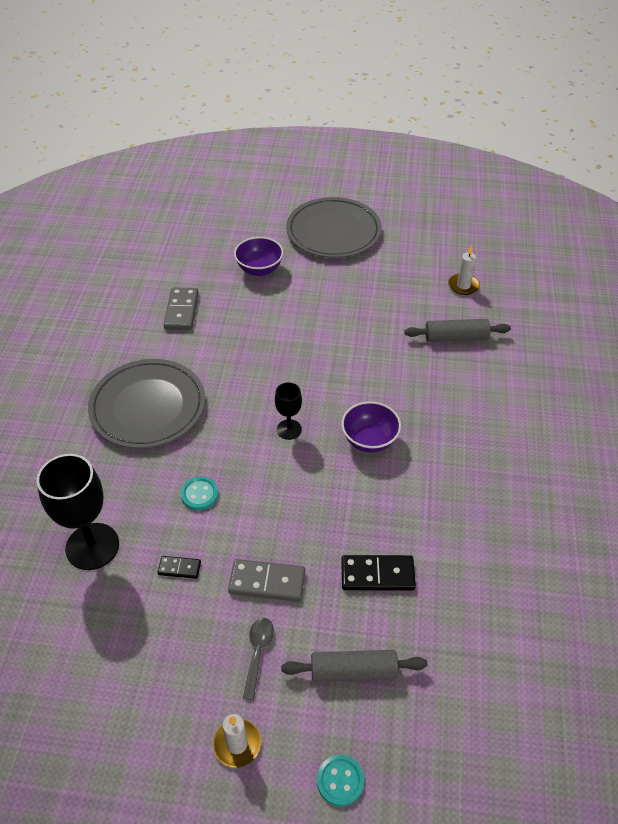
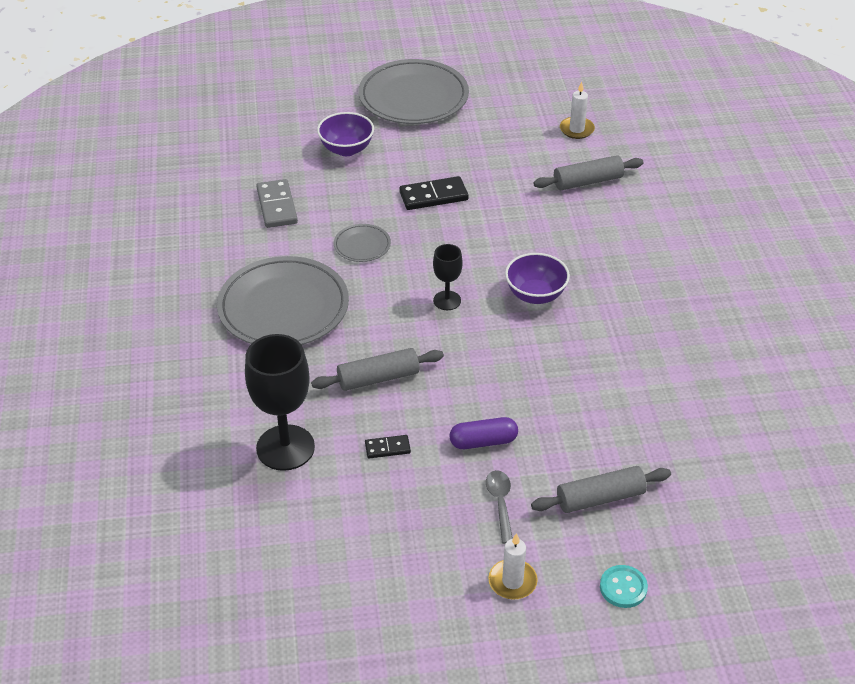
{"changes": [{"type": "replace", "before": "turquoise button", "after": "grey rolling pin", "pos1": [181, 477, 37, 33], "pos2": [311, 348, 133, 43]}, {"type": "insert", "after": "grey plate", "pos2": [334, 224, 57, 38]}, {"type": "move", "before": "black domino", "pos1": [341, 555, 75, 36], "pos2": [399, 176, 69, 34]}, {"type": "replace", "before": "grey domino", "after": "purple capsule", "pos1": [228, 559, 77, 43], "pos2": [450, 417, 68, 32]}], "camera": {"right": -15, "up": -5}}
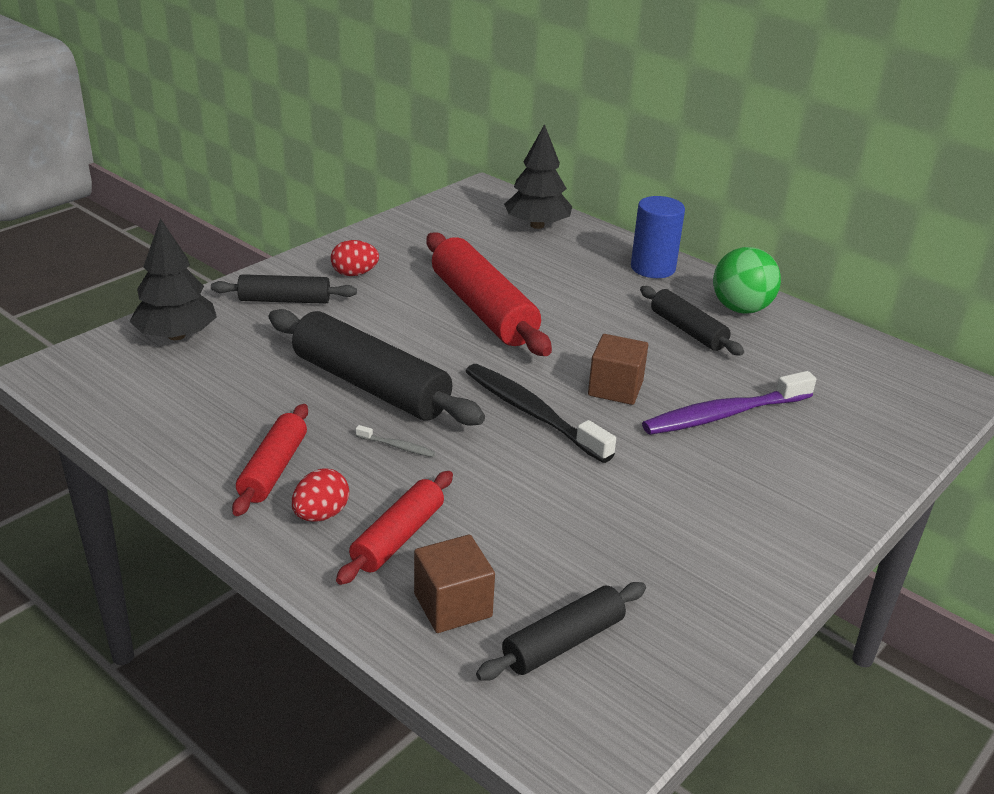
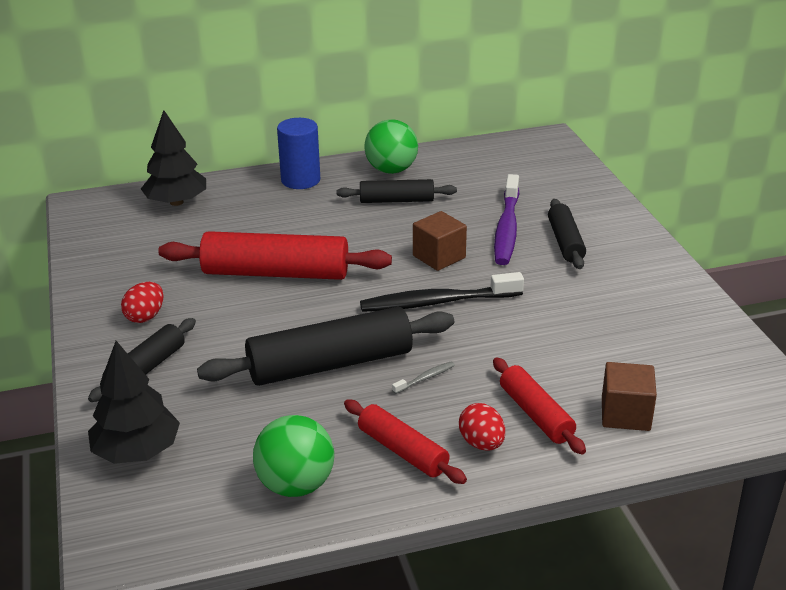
{"changes": [{"type": "insert", "after": "green ball", "pos2": [253, 415, 81, 82]}, {"type": "move", "before": "black rolling pin", "pos1": [476, 582, 170, 99], "pos2": [548, 199, 38, 70]}], "camera": {"right": -55, "up": 0}}
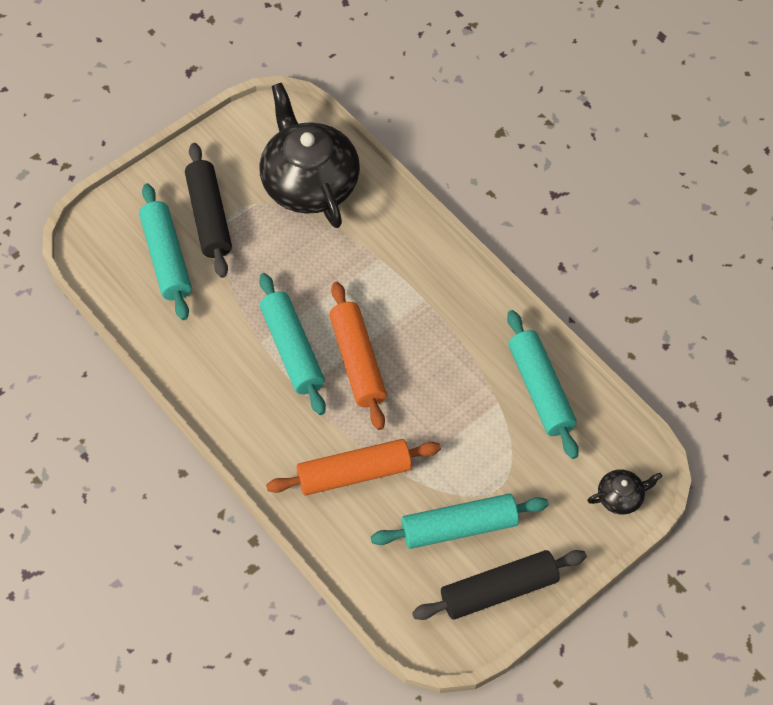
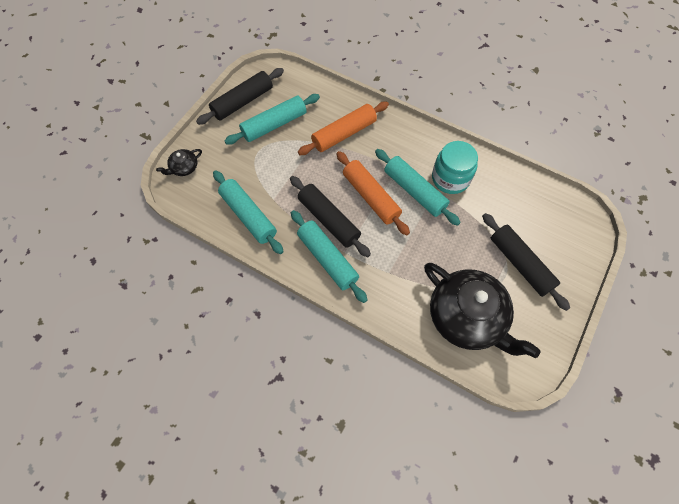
{"changes": [{"type": "insert", "after": "black rolling pin", "pos2": [290, 176, 81, 81]}, {"type": "move", "before": "turquoise rolling pin", "pos1": [139, 183, 53, 137], "pos2": [291, 210, 76, 93]}, {"type": "insert", "after": "turquoise jar", "pos2": [432, 141, 46, 53]}], "camera": {"right": 160, "up": 5}}
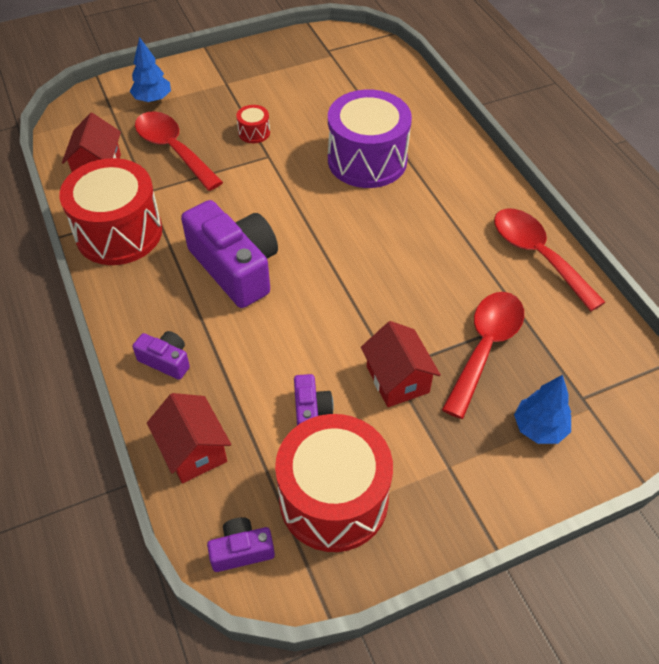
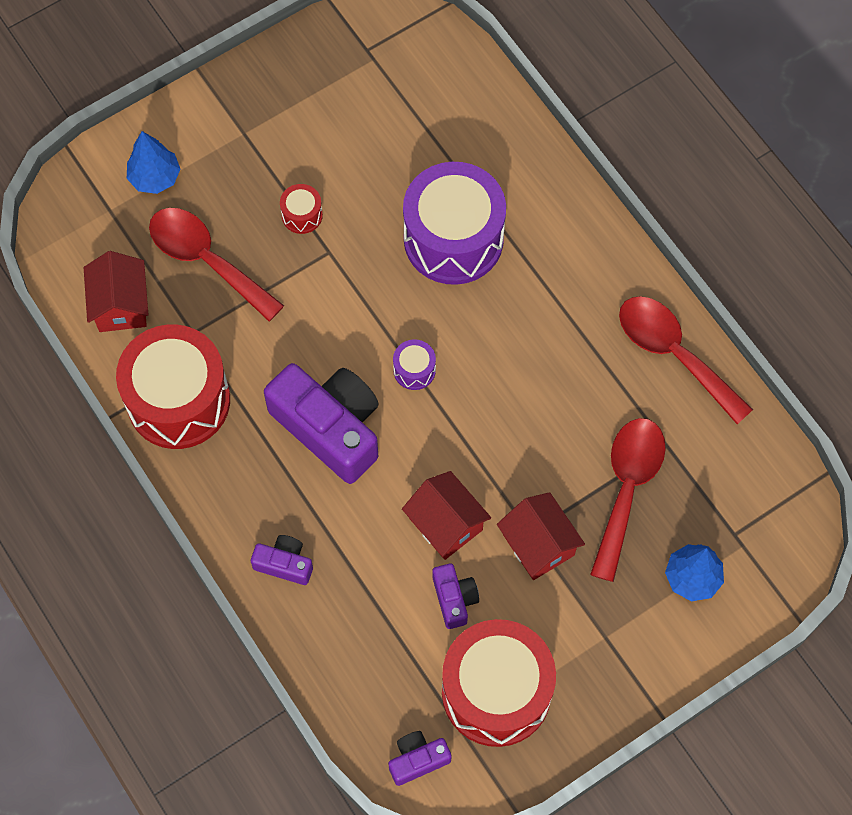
{"changes": [{"type": "insert", "after": "purple drum", "pos2": [393, 339, 43, 51]}, {"type": "move", "before": "red house", "pos1": [147, 393, 84, 90], "pos2": [402, 471, 89, 89]}], "camera": {"right": -10, "up": 15}}
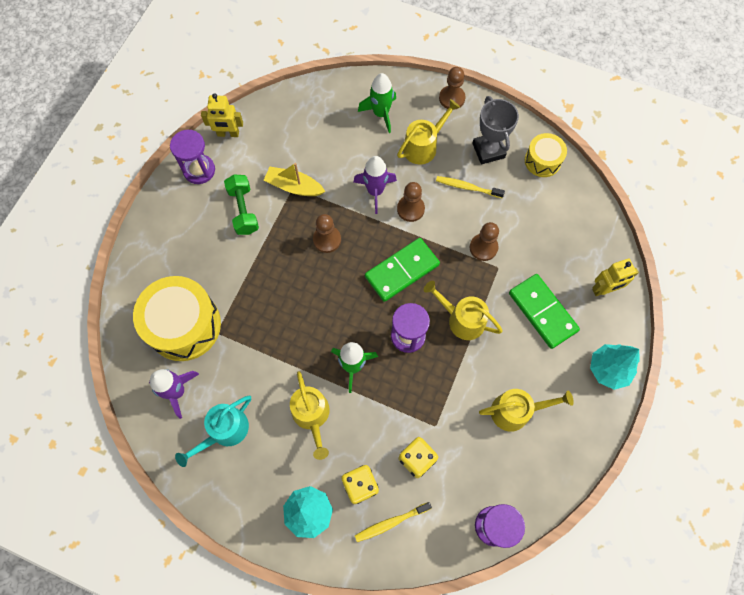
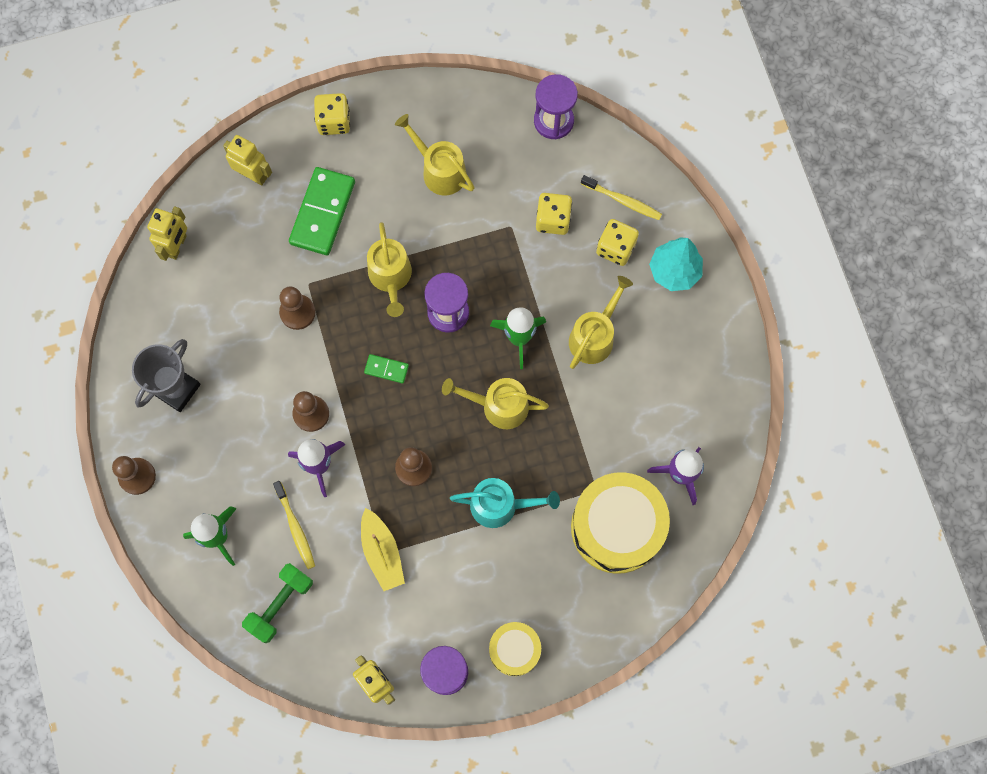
{"changes": [{"type": "insert", "after": "yellow robot", "pos2": [147, 206, 40, 55]}, {"type": "move", "before": "green dumbbell", "pos1": [224, 174, 35, 61], "pos2": [242, 563, 71, 80]}, {"type": "move", "before": "yellow toothbrush", "pos1": [436, 176, 69, 22], "pos2": [273, 481, 42, 88]}, {"type": "replace", "before": "turquoise tree", "after": "yellow dice", "pos1": [590, 344, 50, 46], "pos2": [314, 93, 36, 42]}, {"type": "resize", "before": "green domino", "pos1": [365, 238, 75, 64], "pos2": [364, 354, 45, 29], "scale": 0.47}, {"type": "move", "before": "yellow watering can", "pos1": [397, 99, 63, 65], "pos2": [442, 378, 107, 51]}, {"type": "move", "before": "turquoise watering can", "pos1": [175, 395, 76, 72], "pos2": [450, 478, 110, 50]}, {"type": "move", "before": "yellow drum", "pos1": [525, 133, 42, 44], "pos2": [489, 622, 52, 54]}], "camera": {"right": -130, "up": 5}}
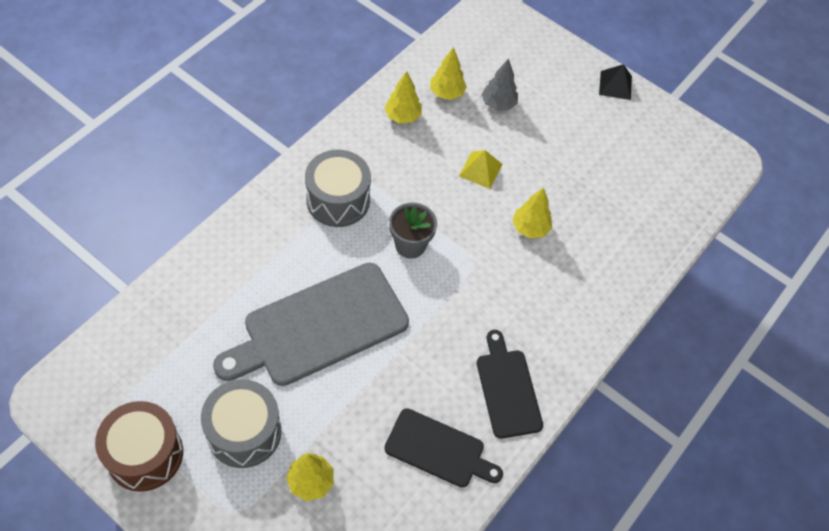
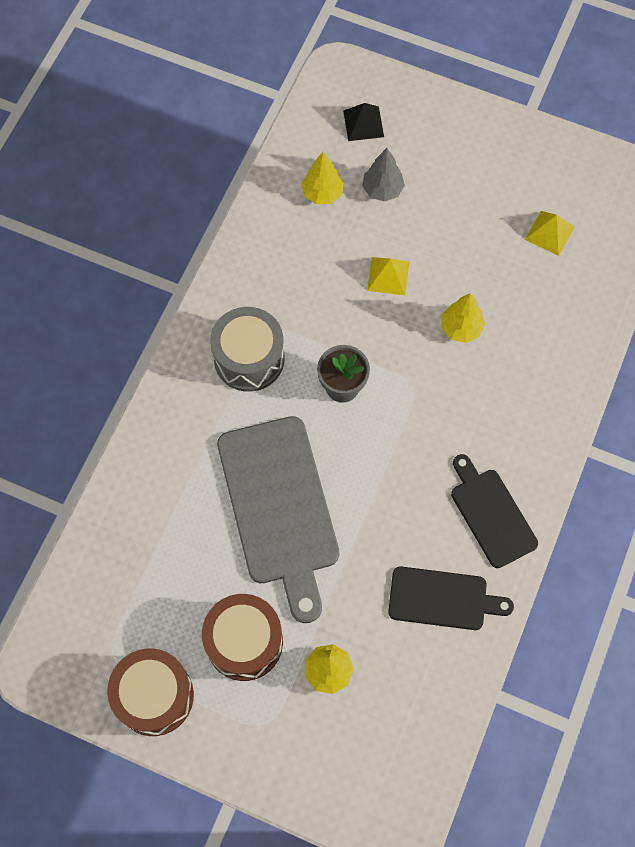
{"changes": [{"type": "recolor", "before": "grey drum", "after": "brown drum", "pos1": [201, 379, 80, 89], "pos2": [202, 594, 81, 87]}, {"type": "rotate", "before": "grey cutting board", "pos1": [213, 263, 196, 123], "pos2": [217, 416, 122, 207], "turn": -60}, {"type": "move", "before": "black pyramid", "pos1": [599, 64, 33, 36], "pos2": [343, 103, 41, 38]}, {"type": "insert", "after": "yellow pyramid", "pos2": [525, 211, 50, 45]}, {"type": "delete", "before": "yellow tree", "pos1": [384, 71, 38, 52]}], "camera": {"right": -10, "up": 10}}
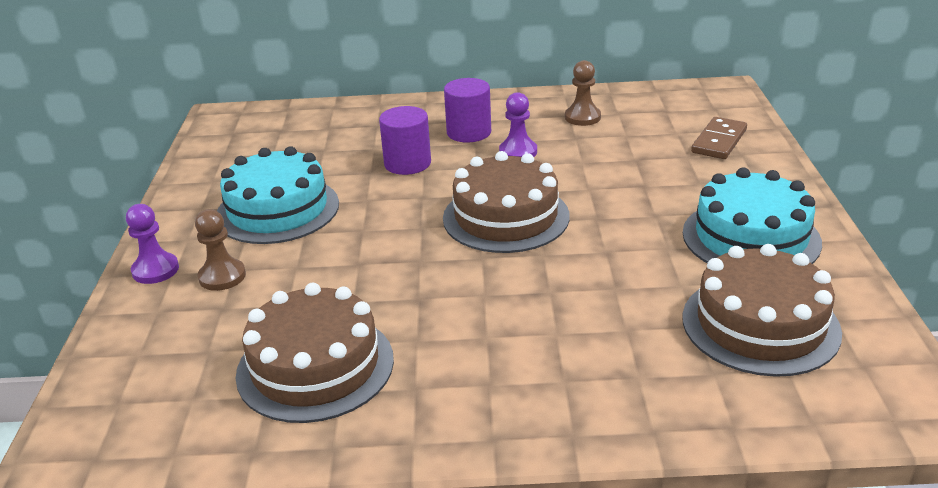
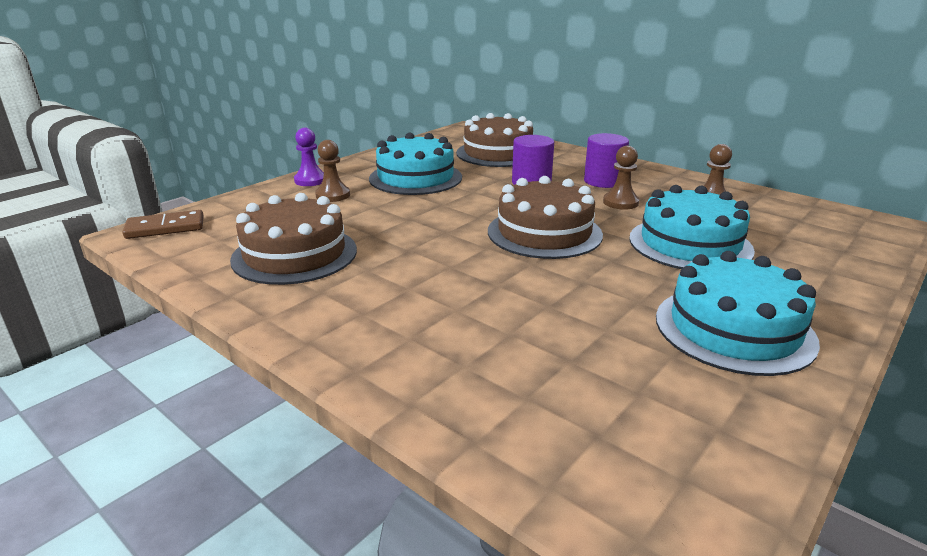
{"changes": [{"type": "move", "before": "brown domino", "pos1": [691, 117, 56, 42], "pos2": [122, 210, 82, 29]}, {"type": "move", "before": "brown cake", "pos1": [682, 244, 160, 133], "pos2": [456, 113, 77, 54]}, {"type": "recolor", "before": "purple pawn", "after": "brown pawn", "pos1": [499, 92, 38, 65], "pos2": [603, 146, 36, 64]}, {"type": "insert", "after": "turquoise cake", "pos2": [629, 185, 126, 84]}], "camera": {"right": 40, "up": -5}}
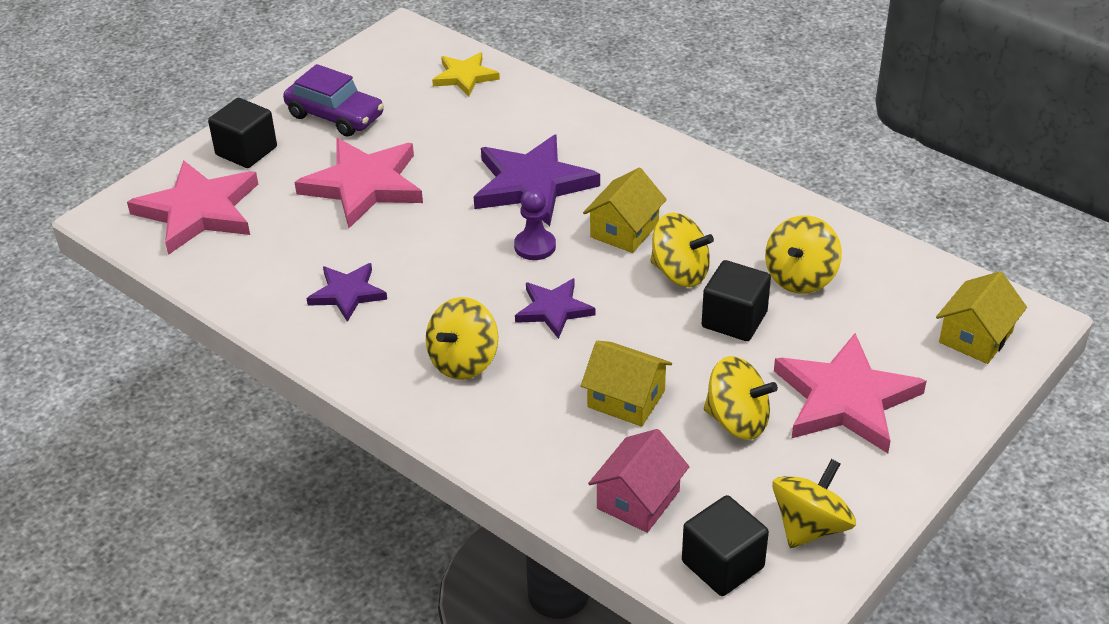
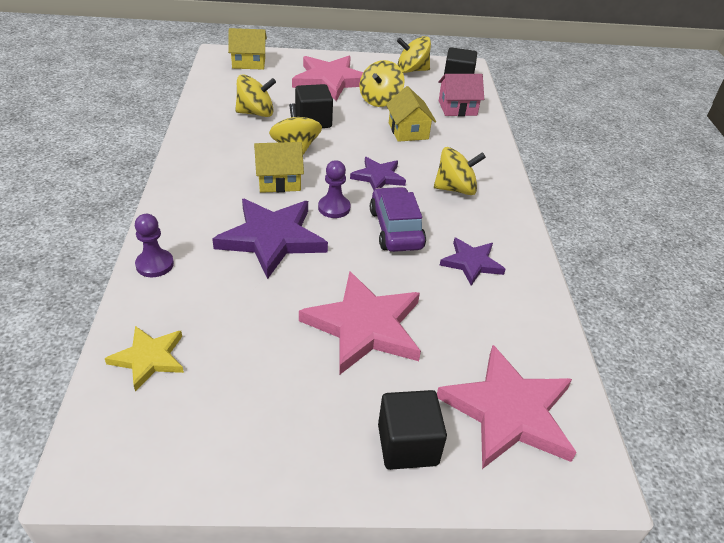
{"changes": [{"type": "insert", "after": "purple pawn", "pos2": [135, 214, 39, 63]}, {"type": "rotate", "before": "yellow spinning top", "pos1": [704, 356, 74, 84], "pos2": [359, 60, 45, 47], "turn": -135}, {"type": "move", "before": "purple car", "pos1": [283, 64, 101, 72], "pos2": [370, 187, 56, 65]}], "camera": {"right": -135, "up": 0}}
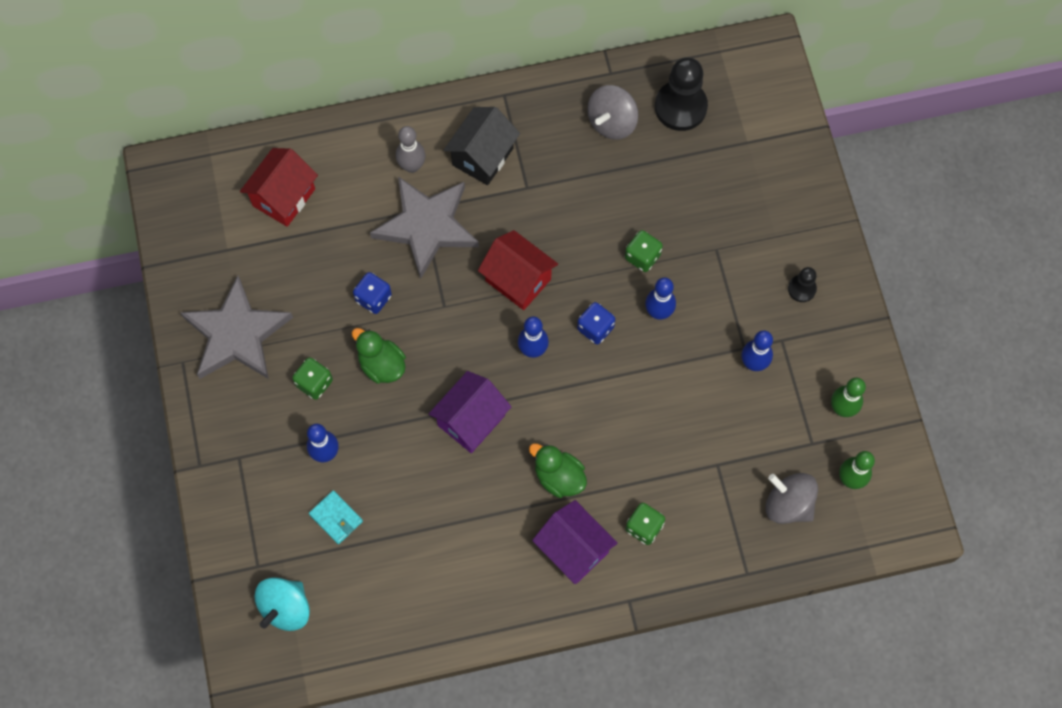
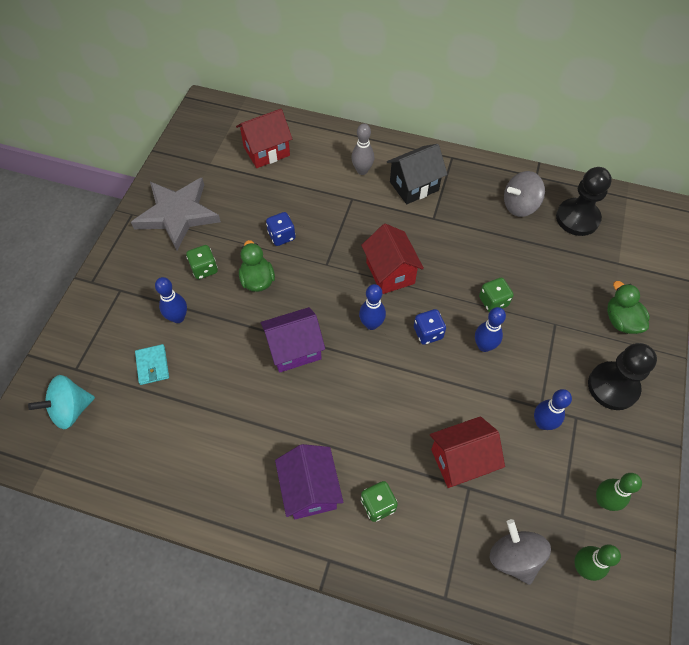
{"changes": [{"type": "insert", "after": "red house", "pos2": [430, 416, 75, 72]}, {"type": "resize", "before": "black pawn", "pos1": [788, 267, 29, 35], "pos2": [588, 343, 69, 67], "scale": 1.94}, {"type": "move", "before": "green duck", "pos1": [529, 443, 58, 55], "pos2": [607, 281, 43, 53]}, {"type": "delete", "before": "grey star", "pos1": [370, 176, 109, 103]}], "camera": {"right": 30, "up": -10}}
